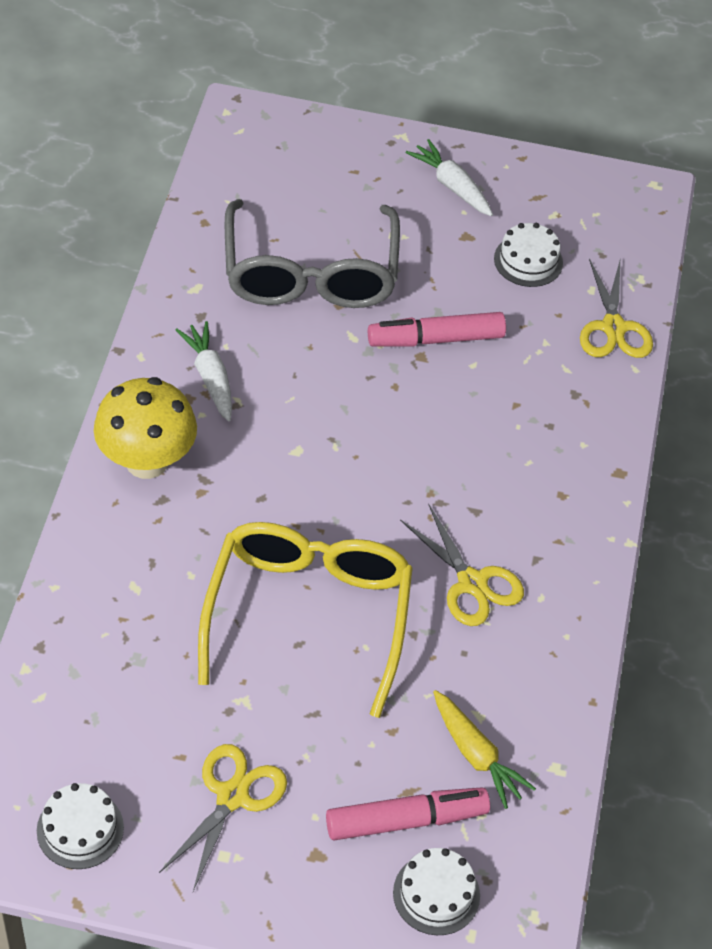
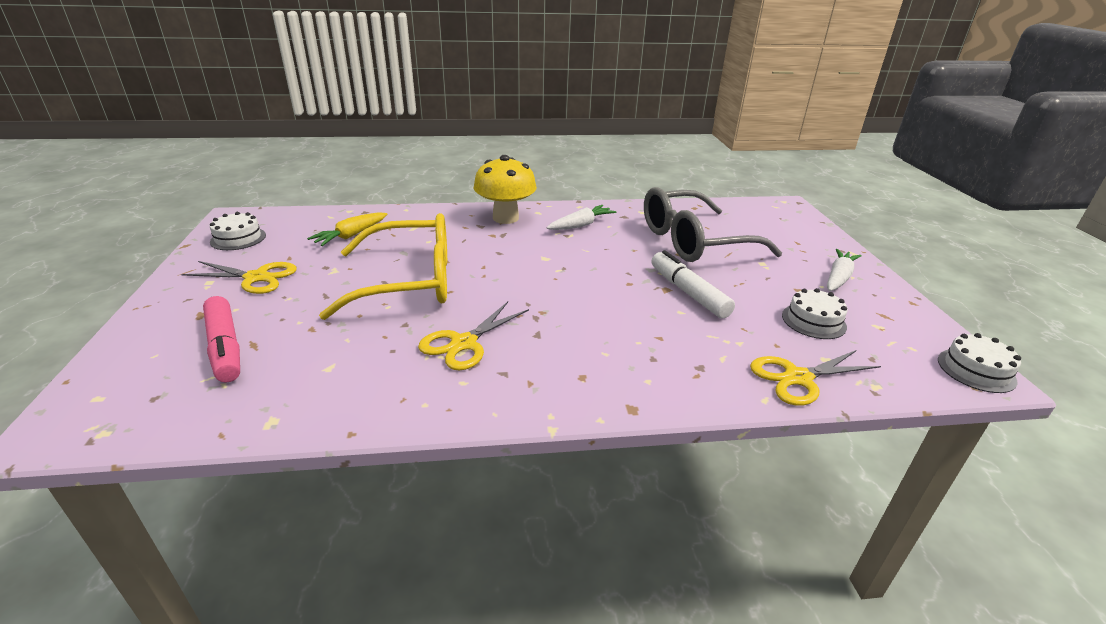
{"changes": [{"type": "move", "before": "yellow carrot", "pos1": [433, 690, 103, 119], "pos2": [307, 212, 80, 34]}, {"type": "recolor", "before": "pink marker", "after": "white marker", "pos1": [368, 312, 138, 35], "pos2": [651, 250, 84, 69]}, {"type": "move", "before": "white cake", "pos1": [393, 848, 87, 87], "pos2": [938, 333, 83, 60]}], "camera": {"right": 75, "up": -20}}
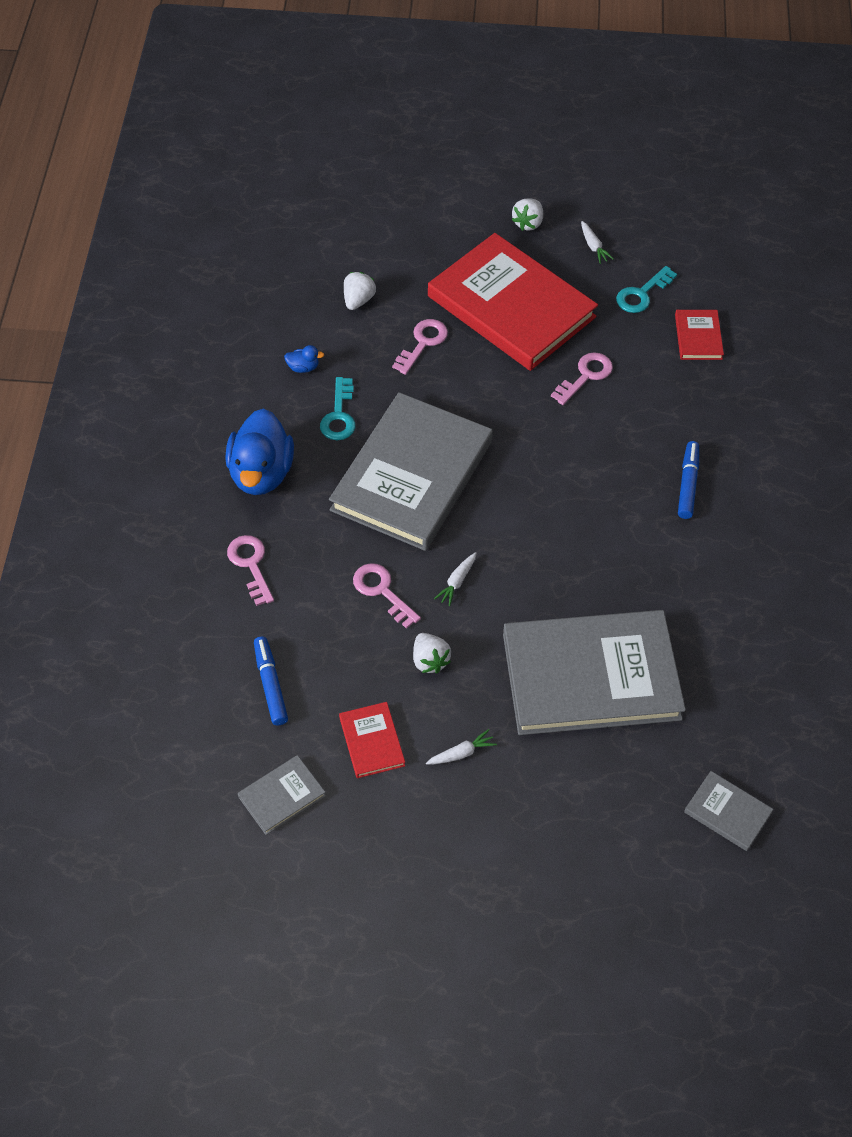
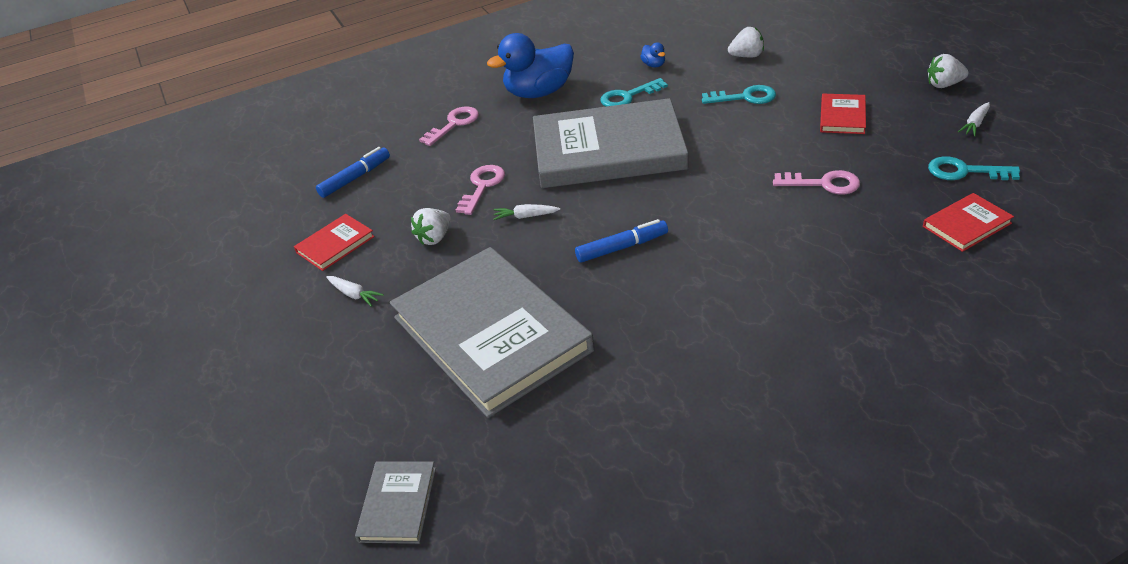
{"changes": [{"type": "move", "before": "blue marker", "pos1": [678, 441, 21, 78], "pos2": [575, 219, 93, 43]}, {"type": "recolor", "before": "pink key", "after": "turquoise key", "pos1": [392, 319, 56, 56], "pos2": [702, 85, 74, 19]}, {"type": "resize", "before": "red book", "pos1": [428, 233, 170, 138], "pos2": [820, 94, 46, 40], "scale": 0.42}, {"type": "delete", "before": "grey book", "pos1": [238, 755, 88, 80]}], "camera": {"right": 65, "up": -15}}
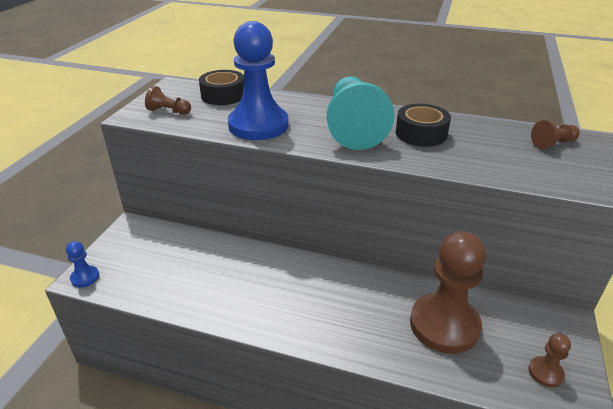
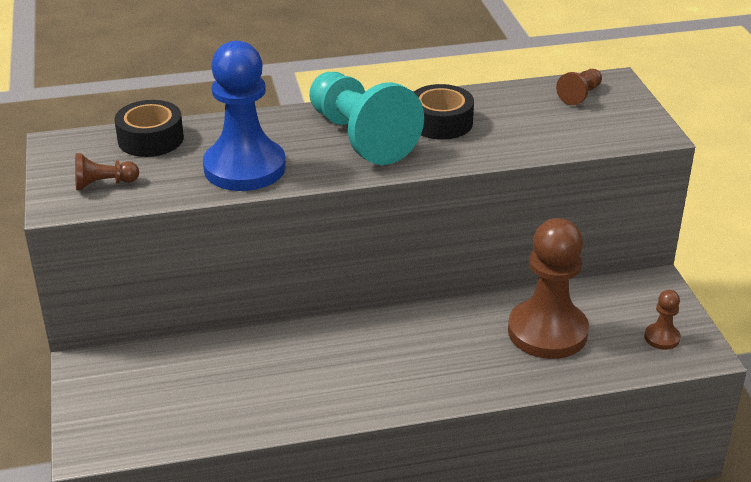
{"changes": [{"type": "delete", "before": "blue pawn", "pos1": [66, 241, 33, 47]}], "camera": {"right": -30, "up": 0}}
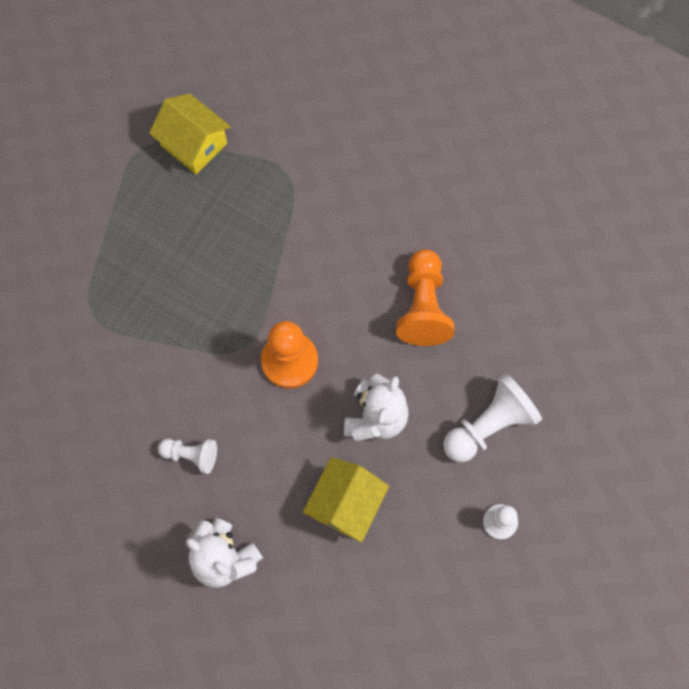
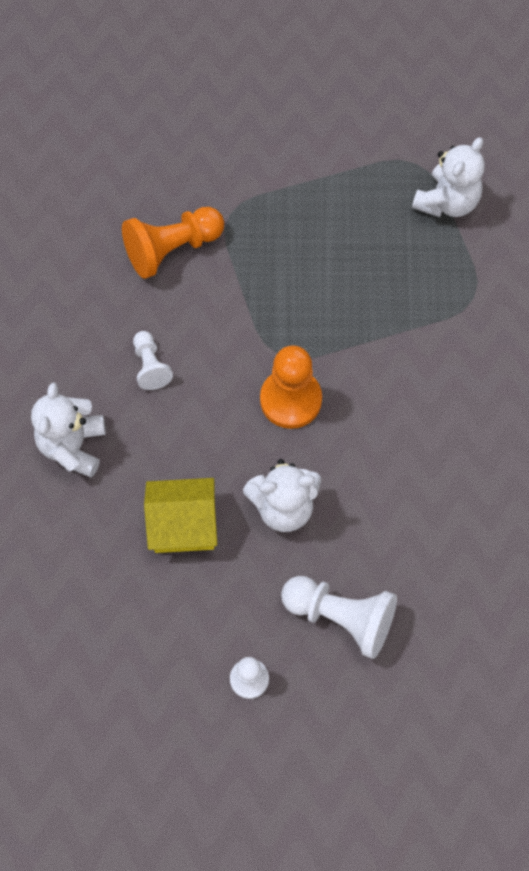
{"changes": [{"type": "move", "before": "orange pawn", "pos1": [396, 250, 58, 96], "pos2": [122, 207, 102, 72]}, {"type": "replace", "before": "yellow house", "after": "white teddy bear", "pos1": [149, 94, 82, 80], "pos2": [412, 137, 73, 80]}], "camera": {"right": 60, "up": -5}}
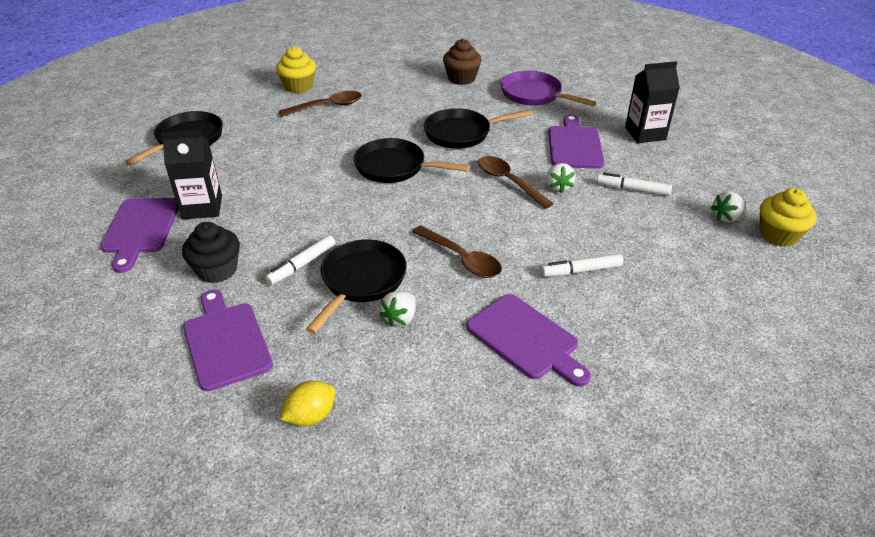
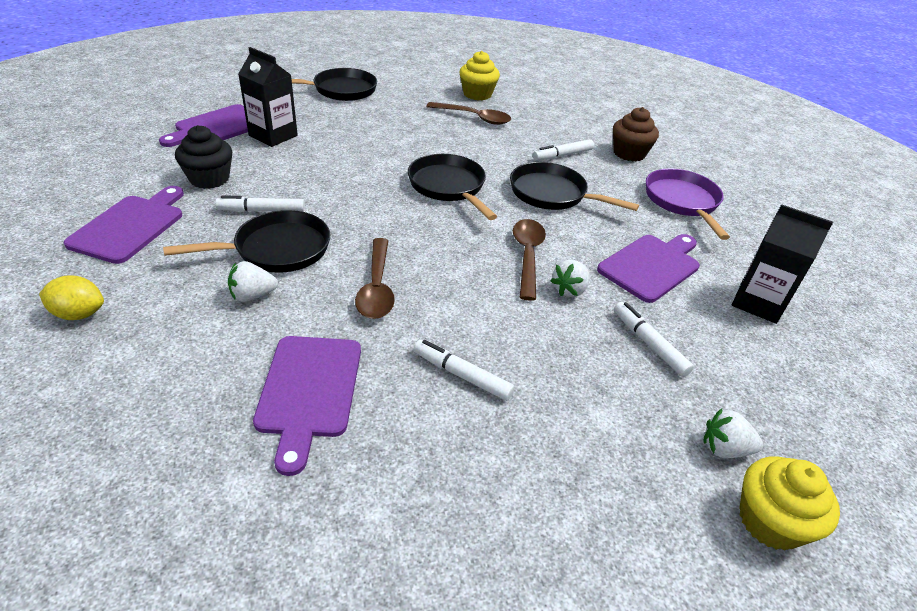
{"changes": [{"type": "insert", "after": "white marker", "pos2": [533, 139, 61, 22]}], "camera": {"right": 40, "up": 0}}
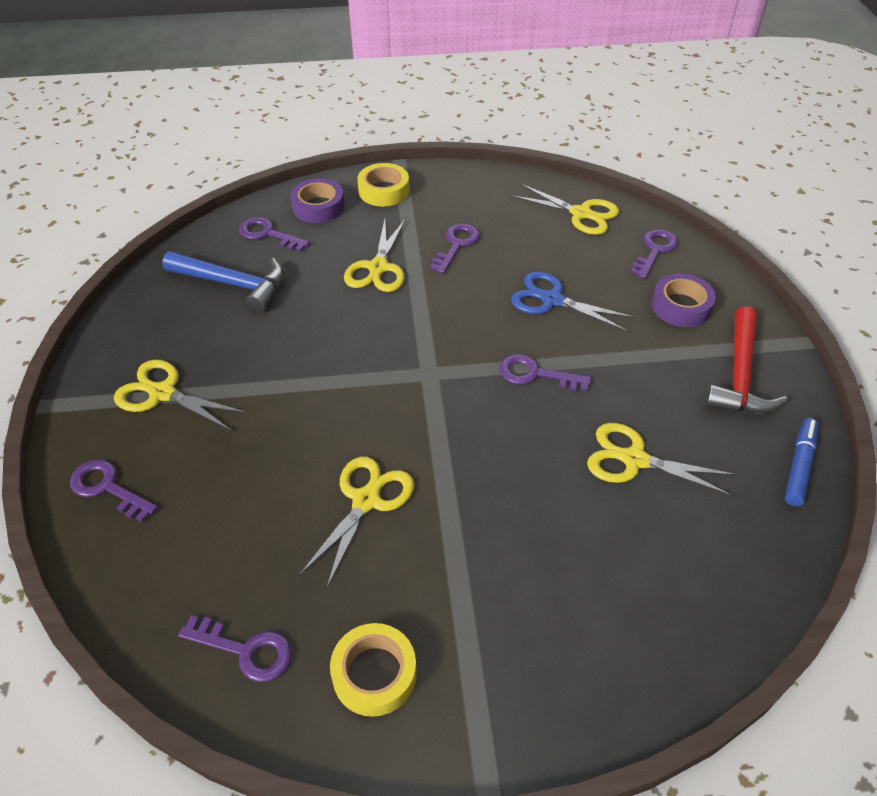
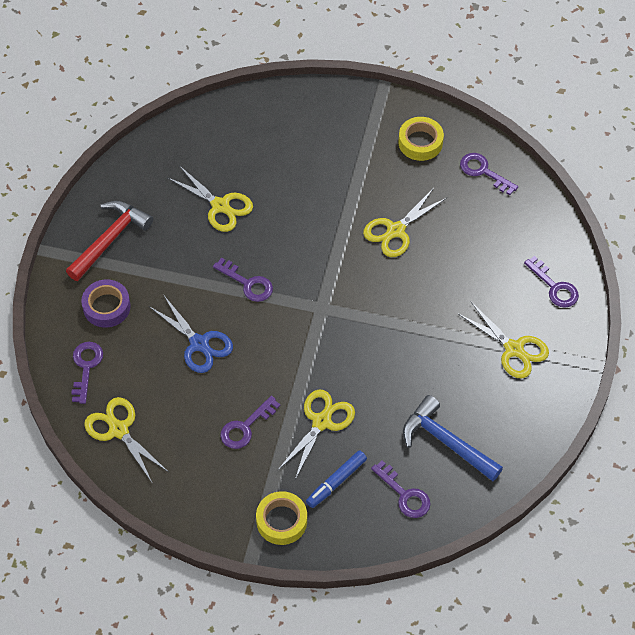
{"changes": [{"type": "rotate", "before": "purple key", "pos1": [631, 229, 47, 50], "pos2": [71, 342, 32, 62], "turn": 135}, {"type": "move", "before": "blue marker", "pos1": [785, 418, 33, 88], "pos2": [306, 450, 61, 58]}, {"type": "delete", "before": "purple tape", "pos1": [290, 178, 55, 45]}], "camera": {"right": -160, "up": 10}}
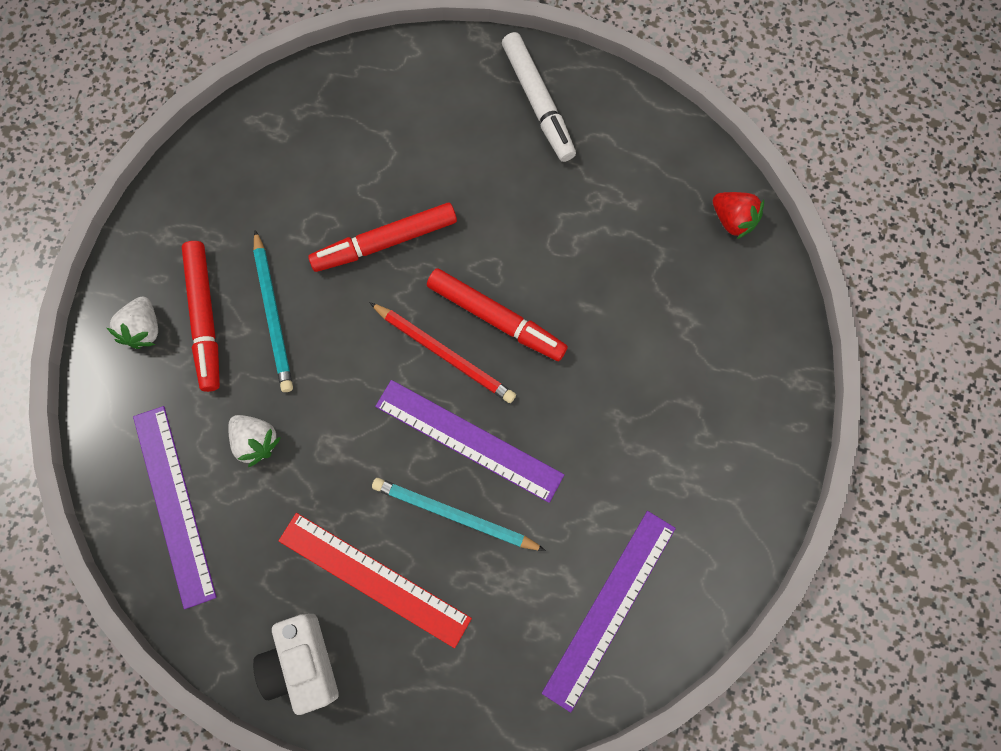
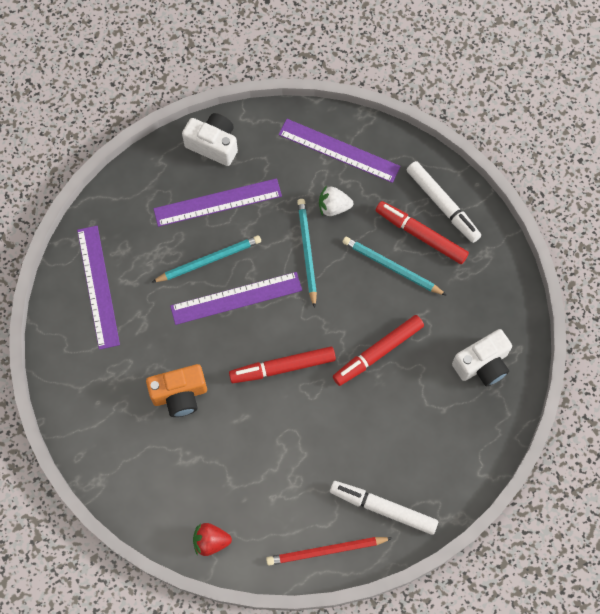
{"changes": [{"type": "insert", "after": "orange camera", "pos2": [146, 364, 61, 53]}, {"type": "recolor", "before": "red ruler", "after": "purple ruler", "pos1": [279, 513, 193, 135], "pos2": [153, 178, 129, 49]}, {"type": "move", "before": "red pencil", "pos1": [369, 302, 147, 101], "pos2": [266, 537, 126, 29]}, {"type": "insert", "after": "turquoise pencil", "pos2": [297, 199, 20, 109]}, {"type": "rotate", "before": "red marker", "pos1": [308, 203, 149, 69], "pos2": [333, 315, 91, 71], "turn": -150}, {"type": "replace", "before": "white strawberry", "after": "white marker", "pos1": [107, 297, 51, 52], "pos2": [407, 161, 74, 82]}, {"type": "insert", "after": "white camera", "pos2": [452, 329, 60, 58]}], "camera": {"right": 135, "up": -5}}
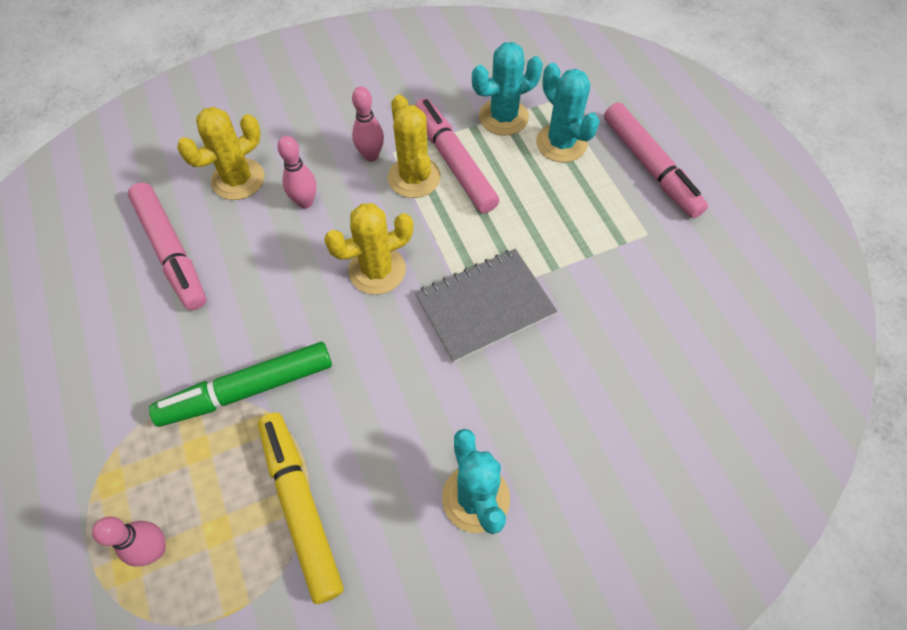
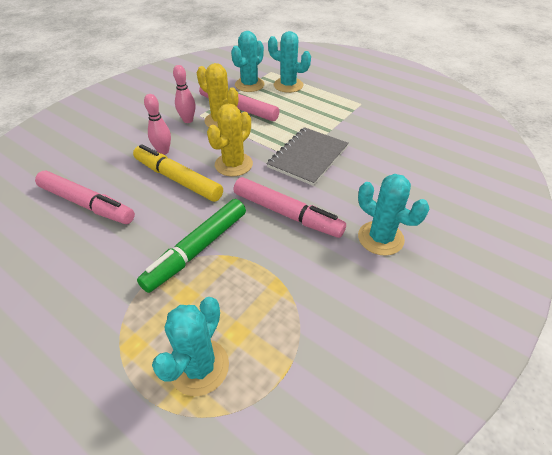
{"changes": [{"type": "move", "before": "yellow marker", "pos1": [258, 413, 86, 191], "pos2": [133, 144, 90, 58]}, {"type": "replace", "before": "pink bowling pin", "after": "turquoise cactus", "pos1": [92, 516, 74, 51], "pos2": [152, 297, 77, 99]}, {"type": "move", "before": "pink marker", "pos1": [604, 102, 104, 116], "pos2": [234, 177, 112, 61]}, {"type": "delete", "before": "yellow cactus", "pos1": [177, 107, 88, 93]}], "camera": {"right": -30, "up": -15}}
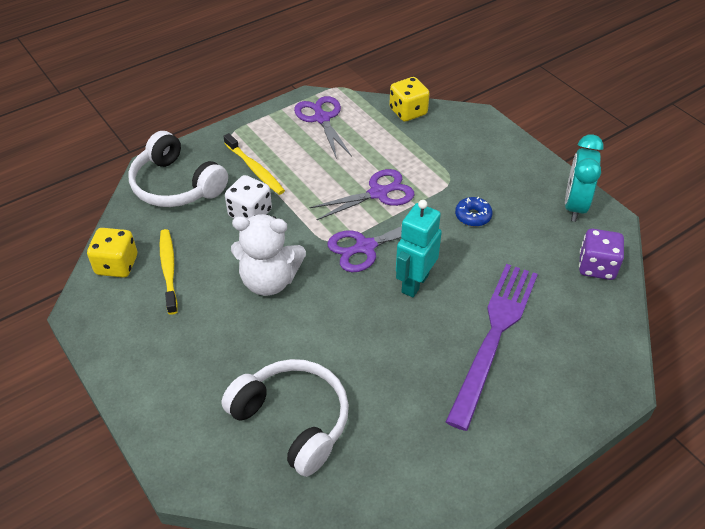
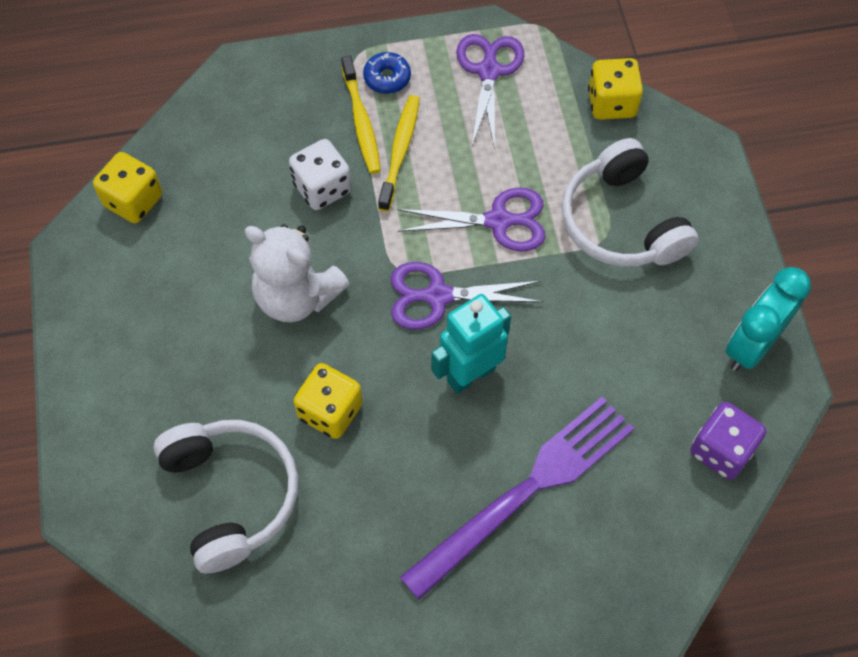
{"changes": [{"type": "insert", "after": "yellow dice", "pos2": [294, 363, 69, 76]}, {"type": "move", "before": "blue donut", "pos1": [455, 197, 38, 30], "pos2": [363, 52, 48, 42]}, {"type": "move", "before": "yellow toothbrush", "pos1": [160, 229, 18, 86], "pos2": [378, 95, 42, 117]}, {"type": "move", "before": "white headphones", "pos1": [128, 131, 100, 76], "pos2": [562, 138, 137, 129]}], "camera": {"right": 25, "up": 15}}
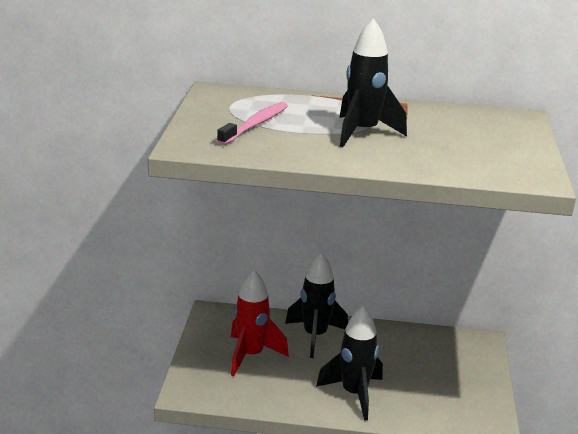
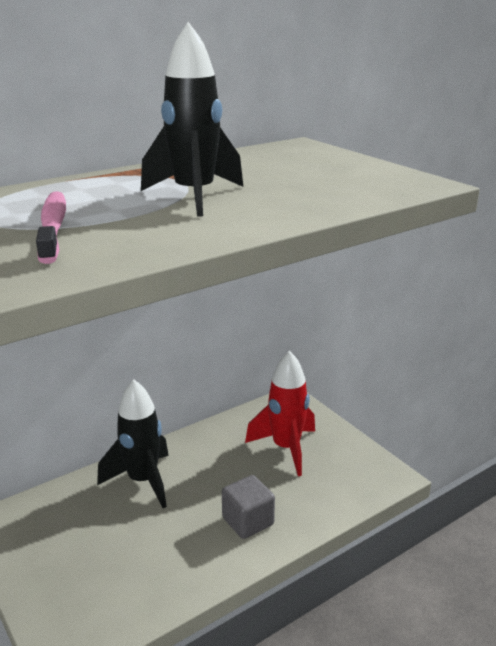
{"changes": [{"type": "replace", "before": "black rocket", "after": "grey cube", "pos1": [316, 305, 67, 116], "pos2": [222, 475, 53, 64]}, {"type": "move", "before": "red rocket", "pos1": [231, 270, 58, 106], "pos2": [245, 351, 70, 125]}], "camera": {"right": -40, "up": 0}}
